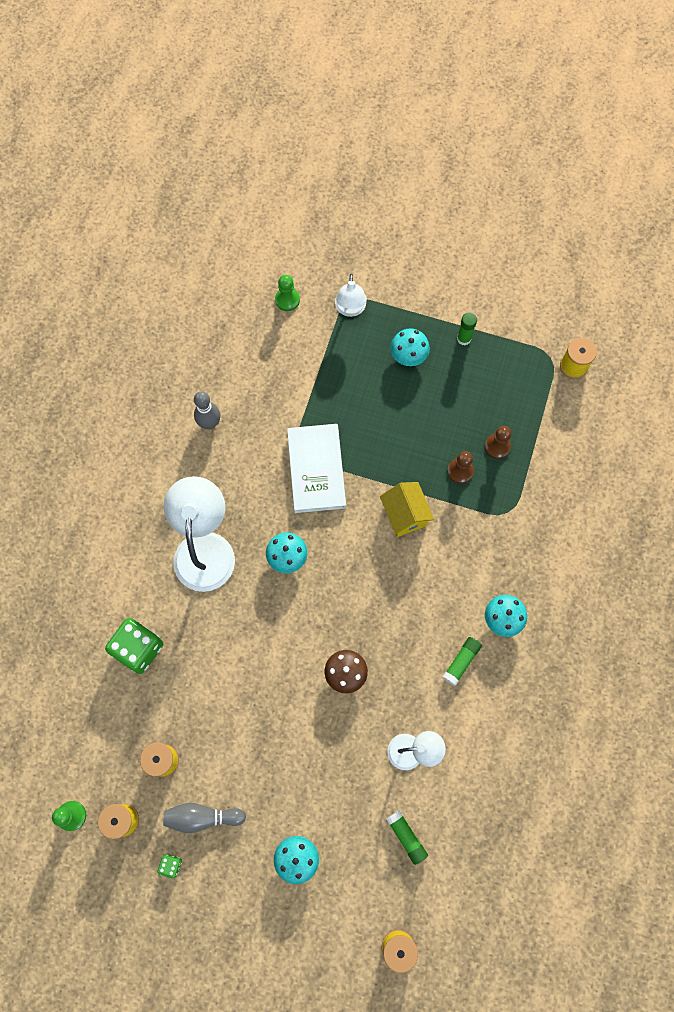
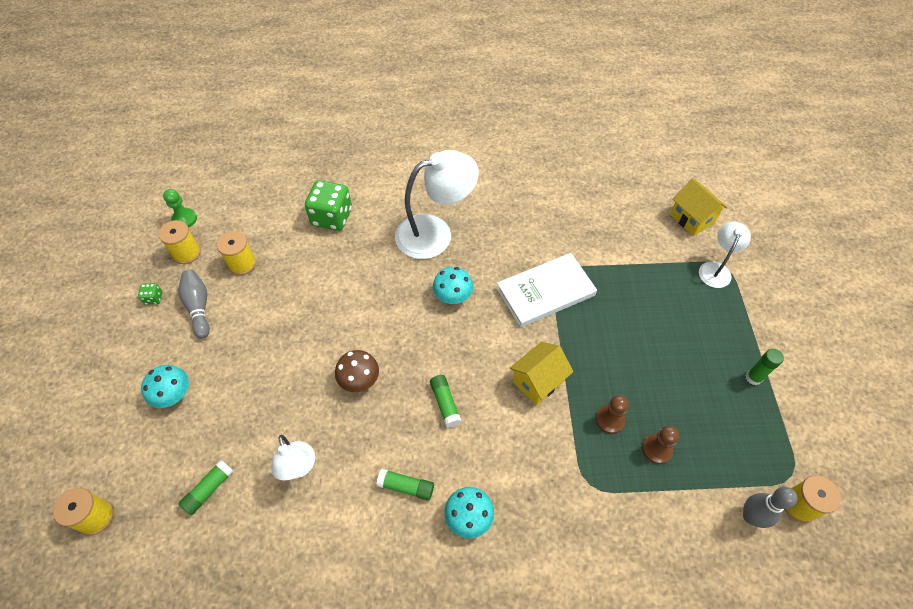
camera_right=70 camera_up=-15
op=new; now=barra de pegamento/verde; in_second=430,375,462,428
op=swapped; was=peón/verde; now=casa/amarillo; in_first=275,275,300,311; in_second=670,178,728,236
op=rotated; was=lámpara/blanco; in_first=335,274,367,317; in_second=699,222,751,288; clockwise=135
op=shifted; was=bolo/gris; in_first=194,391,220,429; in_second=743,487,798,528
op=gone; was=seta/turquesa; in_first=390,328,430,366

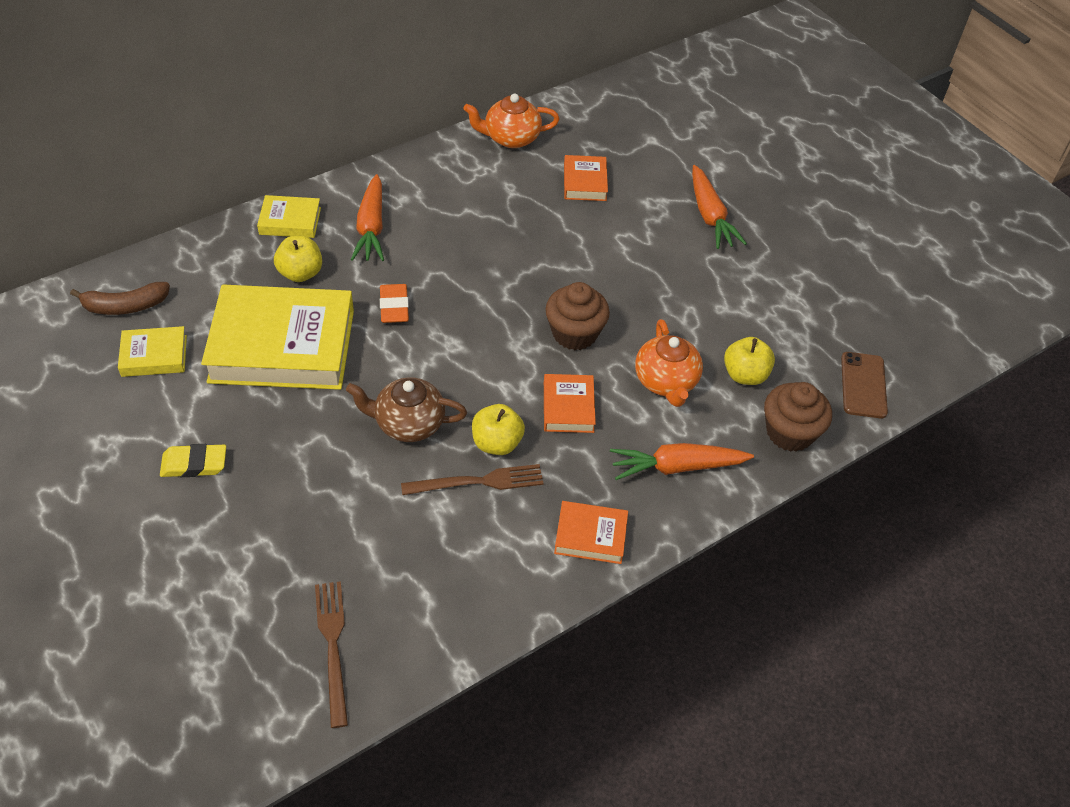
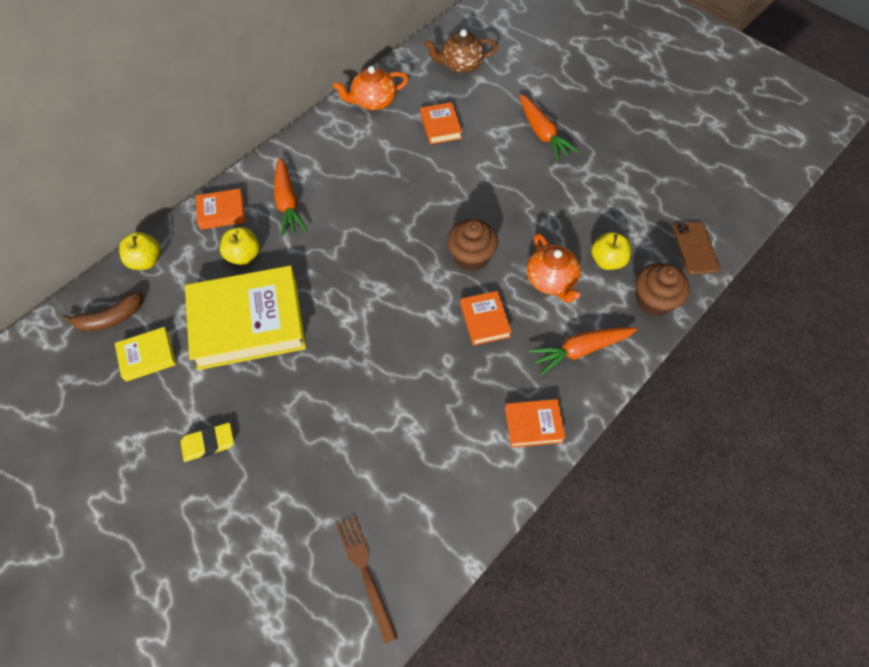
camera_right=-10 camera_up=10
op=shifted; was=manzana/amarillo; in_first=472,404,525,455; in_second=119,232,161,270
op=repainted; was=libro/amarillo; now=libro/naranja; in_first=257,195,321,238; in_second=196,188,246,230
op=shifted; was=tetera/marrón; in_first=346,377,467,442; in_second=424,29,498,73
op=gone; was=goma de borrar/naranja; in_first=380,284,409,323
op=gone; was=tenedor/marrón; in_first=401,464,544,495

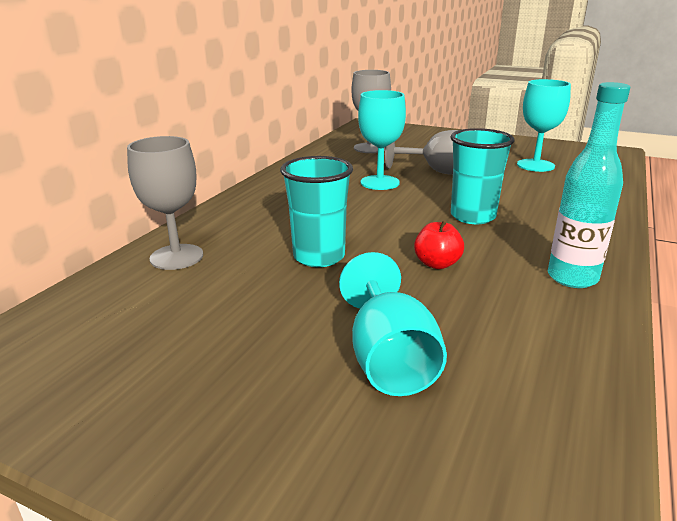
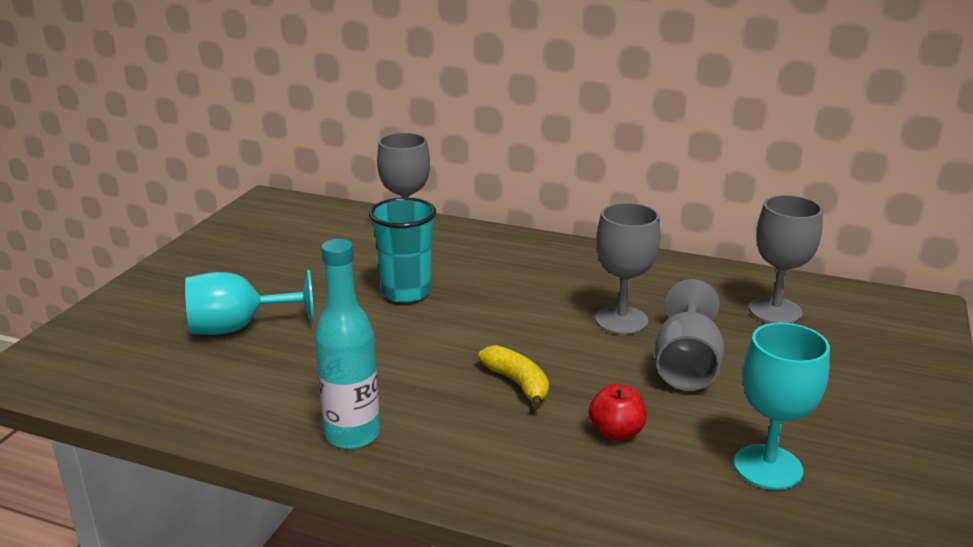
camera_right=85 camera_up=0
op=swapped; was=vaso/turquesa; now=plátano/amarillo; in_first=451,128,515,224; in_second=478,345,549,409
op=shifted; was=manzana/rojo; in_first=414,220,464,269; in_second=589,384,647,440
op=repainted; was=copa/turquesa; now=copa/gris; in_first=358,90,406,190; in_second=595,203,661,335

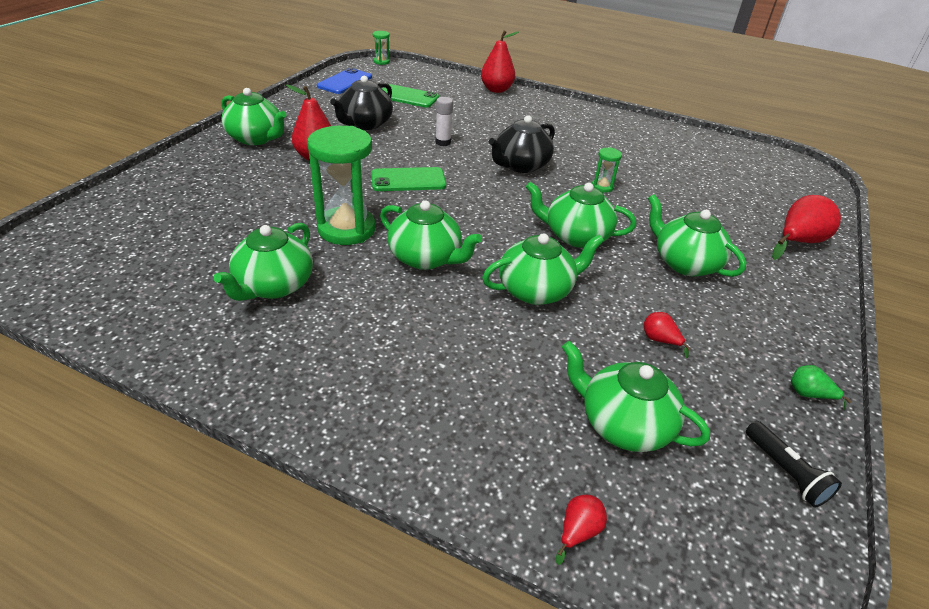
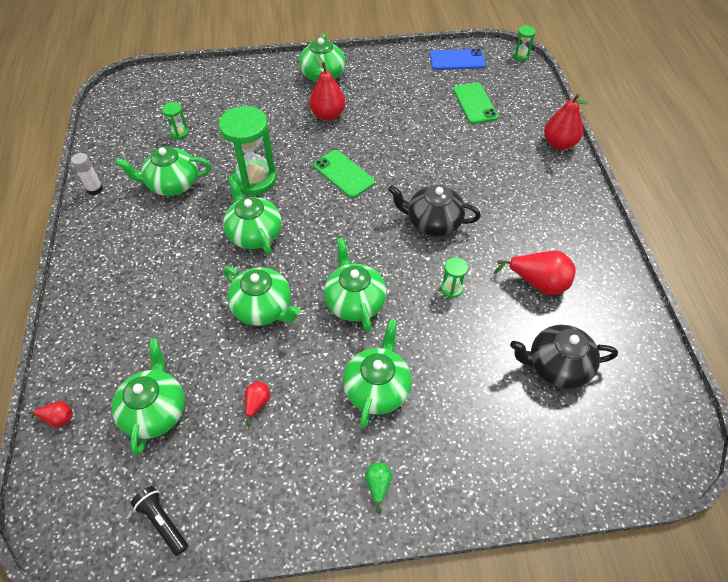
camera_right=60 camera_up=15
op=shifted; was=barra de pegamento/blanco; in_first=435,97,453,146; in_second=71,153,103,195
op=rotated; was=lámpara de mano/negro; in_first=746,421,842,508; in_second=131,486,188,556; clockwise=105
op=new; now=reloj de arena/verde; in_second=162,102,189,140
op=rotated; was=tetera/verde; in_first=380,200,482,270; in_second=223,175,282,255; clockwise=150
op=shifted; was=pera/verde; in_first=791,365,852,410; in_second=365,463,392,515
op=shifted; was=pera/rojo; in_first=772,195,841,260; in_second=494,251,576,295
op=shifted; was=tetera/negro; in_first=330,76,393,130; in_second=510,325,618,389

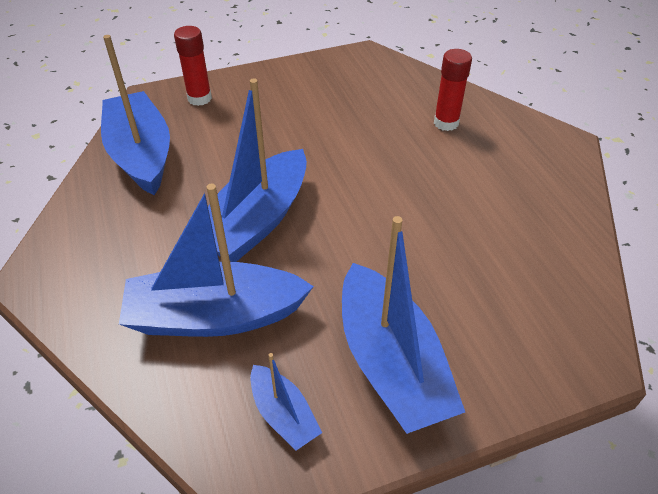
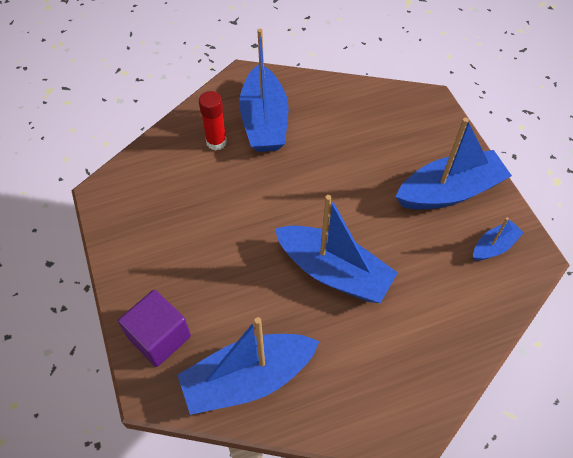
camera_right=-90 camera_up=10
op=swapped; was=barra de pegamento/rojo; now=cubo/morado; in_first=174,26,212,106; in_second=118,290,191,367
op=shifted; was=barco/azul; in_first=119,184,314,337; in_second=239,29,288,152

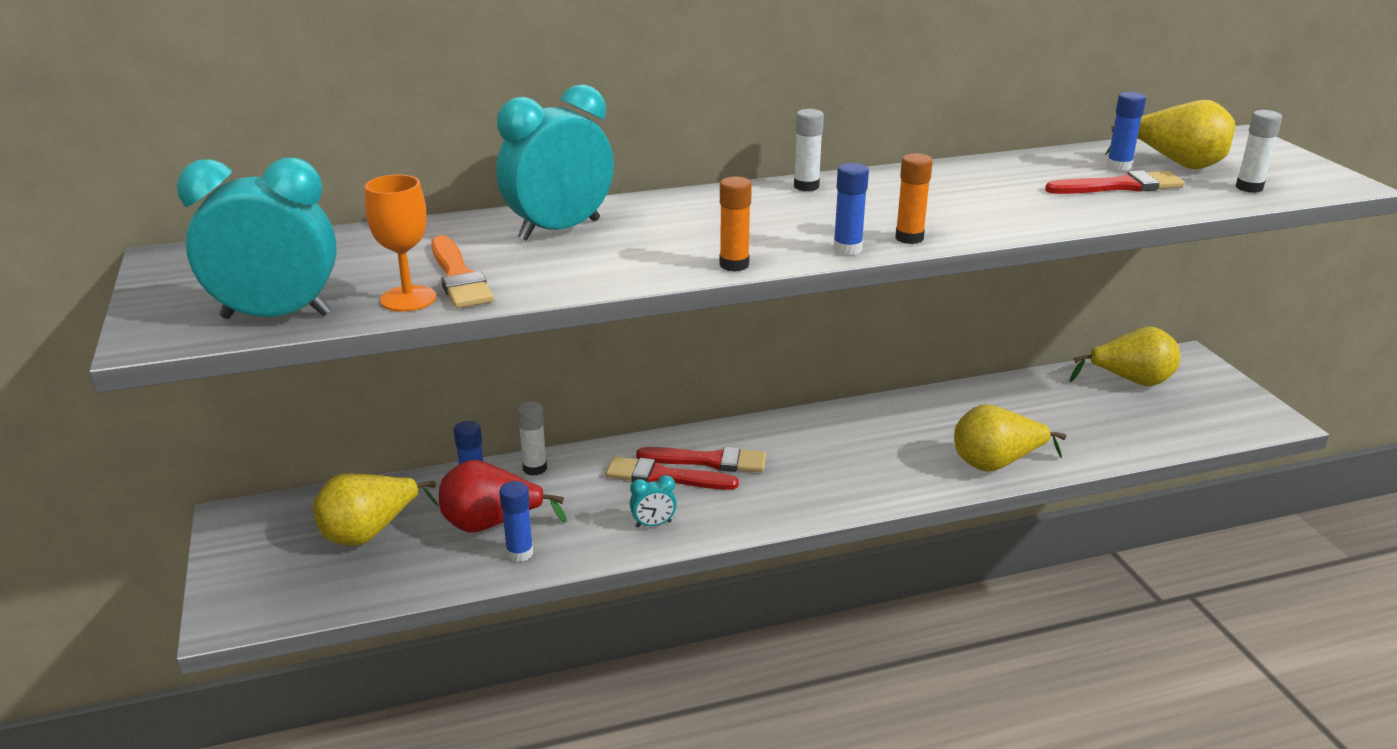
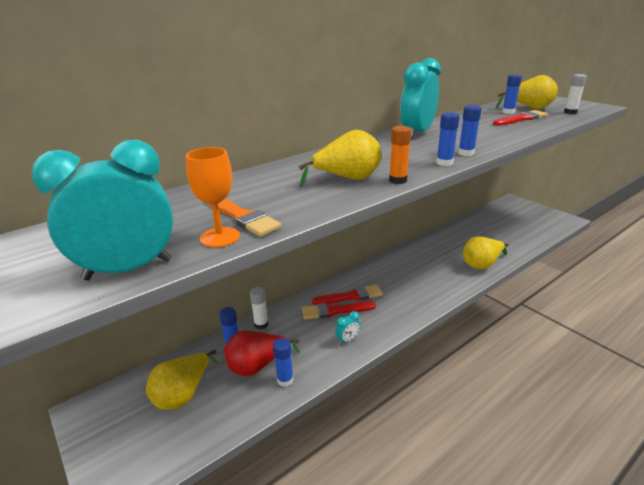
camera_right=-20 camera_up=0
op=shifted; was=pera/amarillo; in_first=1069,327,1180,386; in_second=299,130,381,188
op=shifted; was=despertador/turquesa; in_first=496,84,614,241; in_second=400,58,441,139
op=repainted; was=barra de pegamento/naranja; now=barra de pegamento/azul; in_first=895,153,933,244; in_second=458,105,482,156
op=gone; was=barra de pegamento/blanco; in_first=794,109,824,191

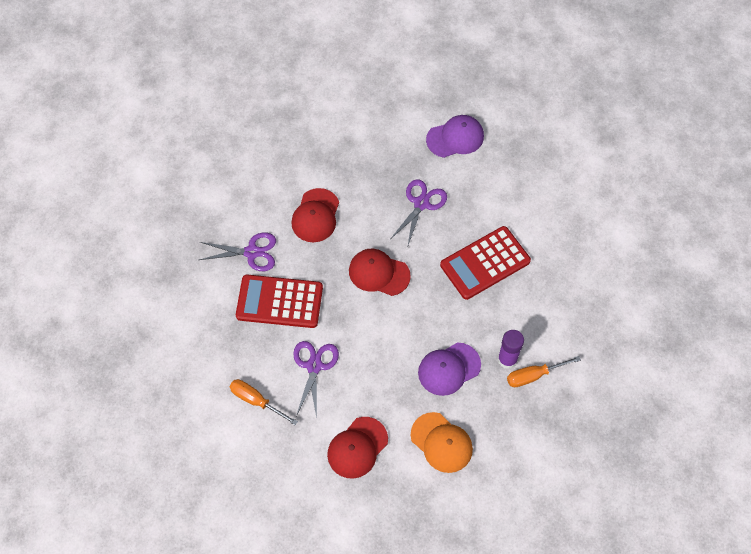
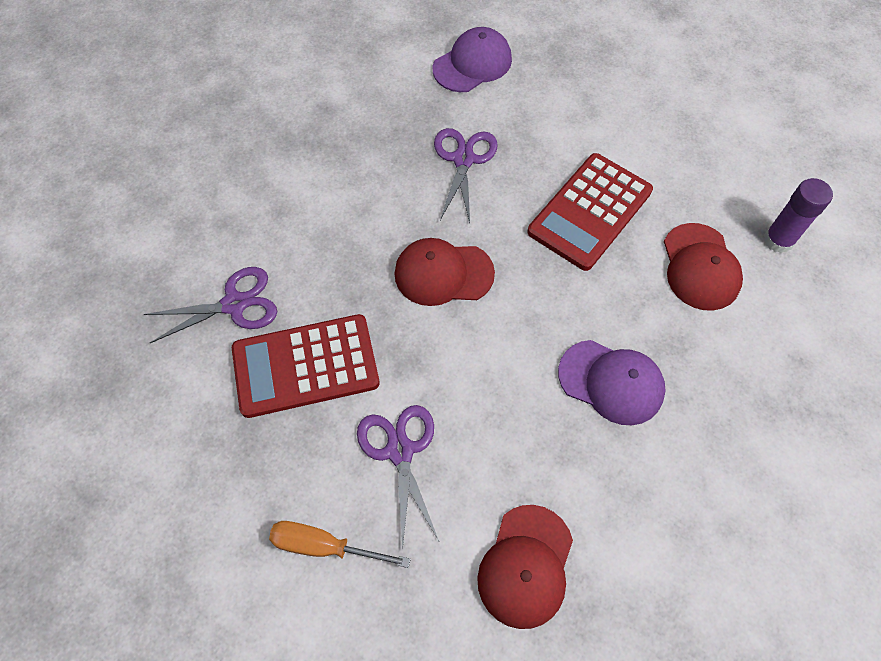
camera_right=-20 camera_up=0
op=rotated; was=gorra/morado; in_first=418,342,481,396; in_second=558,340,666,425; clockwise=-105
op=shifted; was=gorra/rojo; in_first=291,188,339,242; in_second=664,223,743,311
op=shifted; was=barra de pegamento/morado; in_first=498,330,524,369; in_second=764,178,833,253
op=gone; was=gorra/naranja; in_first=411,412,473,473
op=gone; was=destornillador/naranja; in_first=507,356,581,387

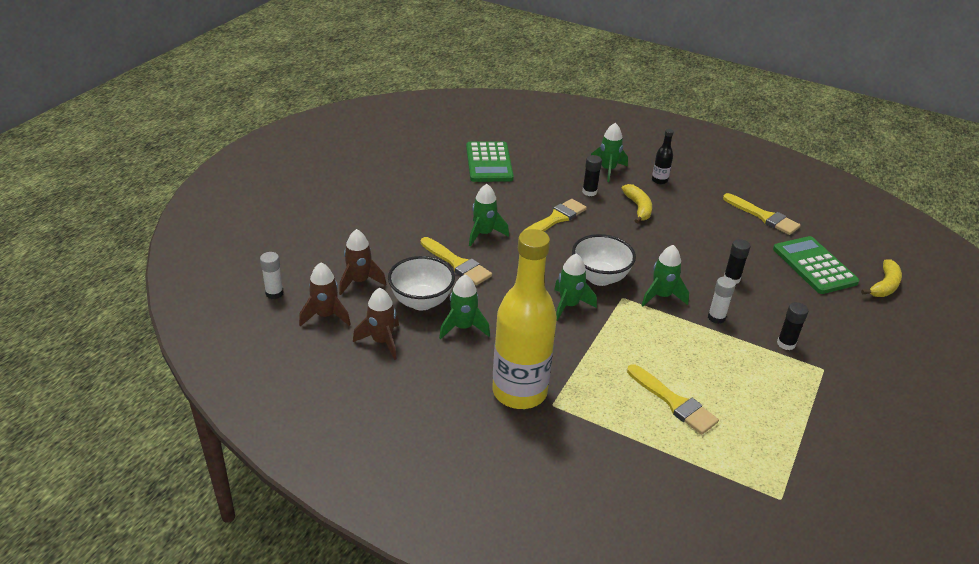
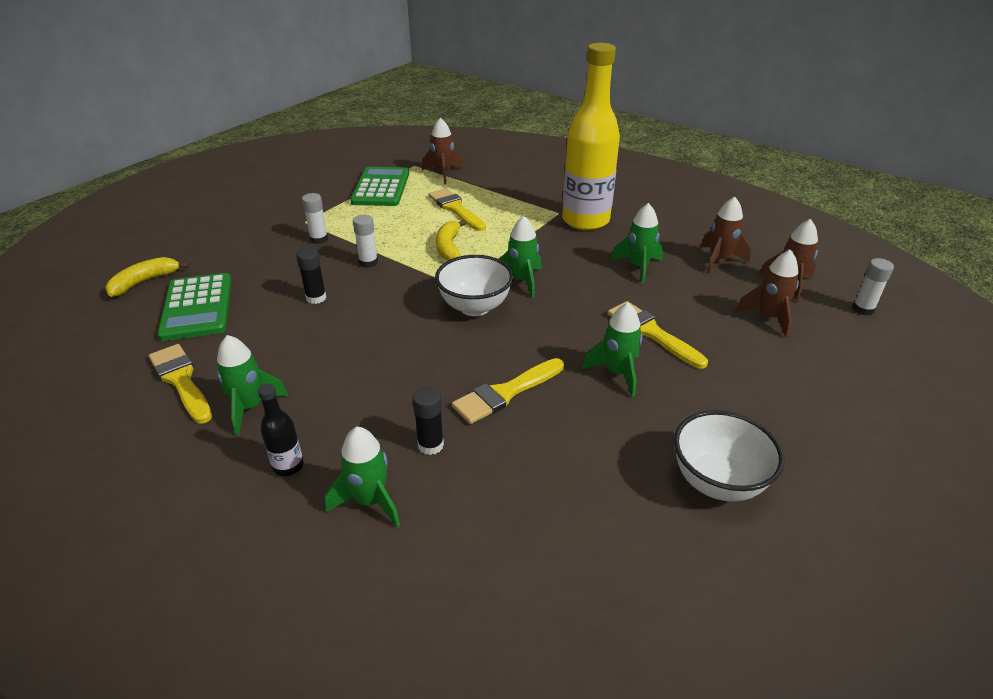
camera_right=-170 camera_up=0
op=shifted; was=cohete/verde; in_first=641,245,689,306; in_second=216,335,288,435
op=repainted; was=barra de pegamento/negro; now=barra de pegamento/blanco; in_first=777,302,808,350; in_second=302,193,328,244
op=shifted; was=calculadora/verde; in_first=466,141,514,182; in_second=350,167,409,206
op=new; now=cohete/marrón; in_second=422,118,463,184
op=shifted; was=plátano/amarillo; in_first=622,184,652,223; in_second=436,219,466,261
op=shifted; was=cuenco/blanco; in_first=388,256,455,310; in_second=674,410,784,502

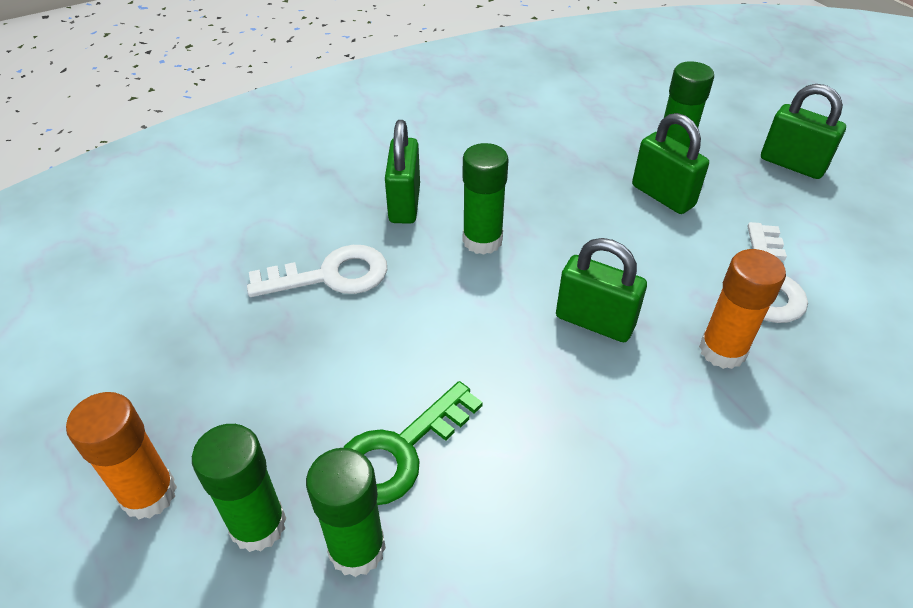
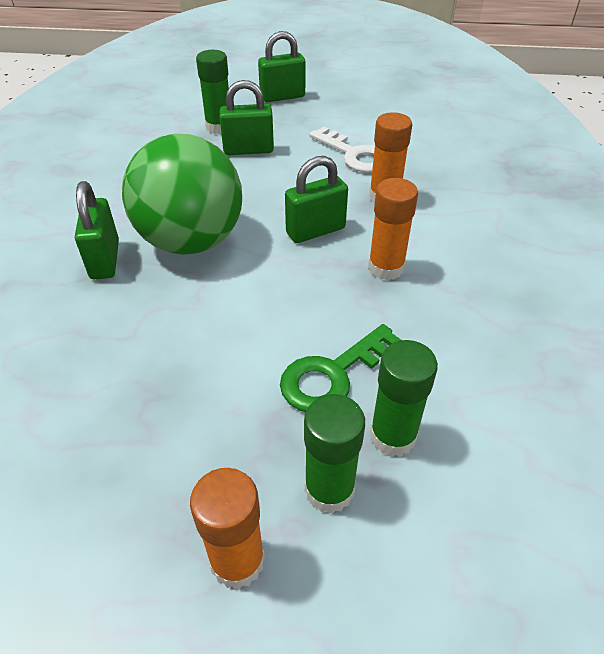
camera_right=-55 camera_up=0
op=rotated; was=candado/verde; in_first=385,120,420,224; in_second=75,181,119,279; clockwise=45
op=swapped; was=barra de pegamento/verde; now=pelota/verde; in_first=463,143,509,255; in_second=122,134,242,255
op=rotated; was=llave/verde; in_first=343,381,483,505; in_second=280,324,401,412; clockwise=60
op=new; now=barra de pegamento/naranja; in_second=368,178,418,280
op=gone; was=llave/blanco; in_first=247,245,387,297

